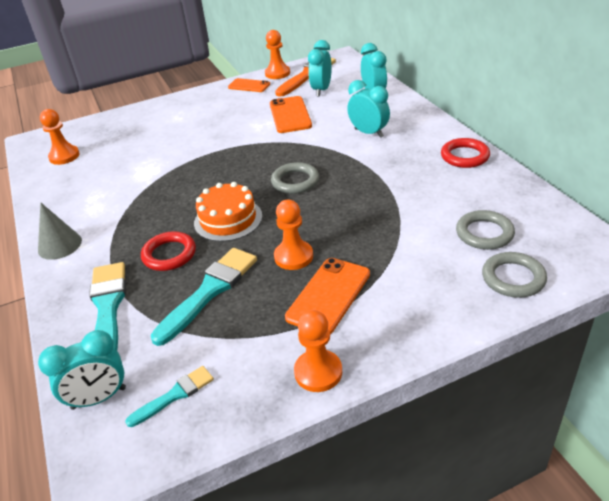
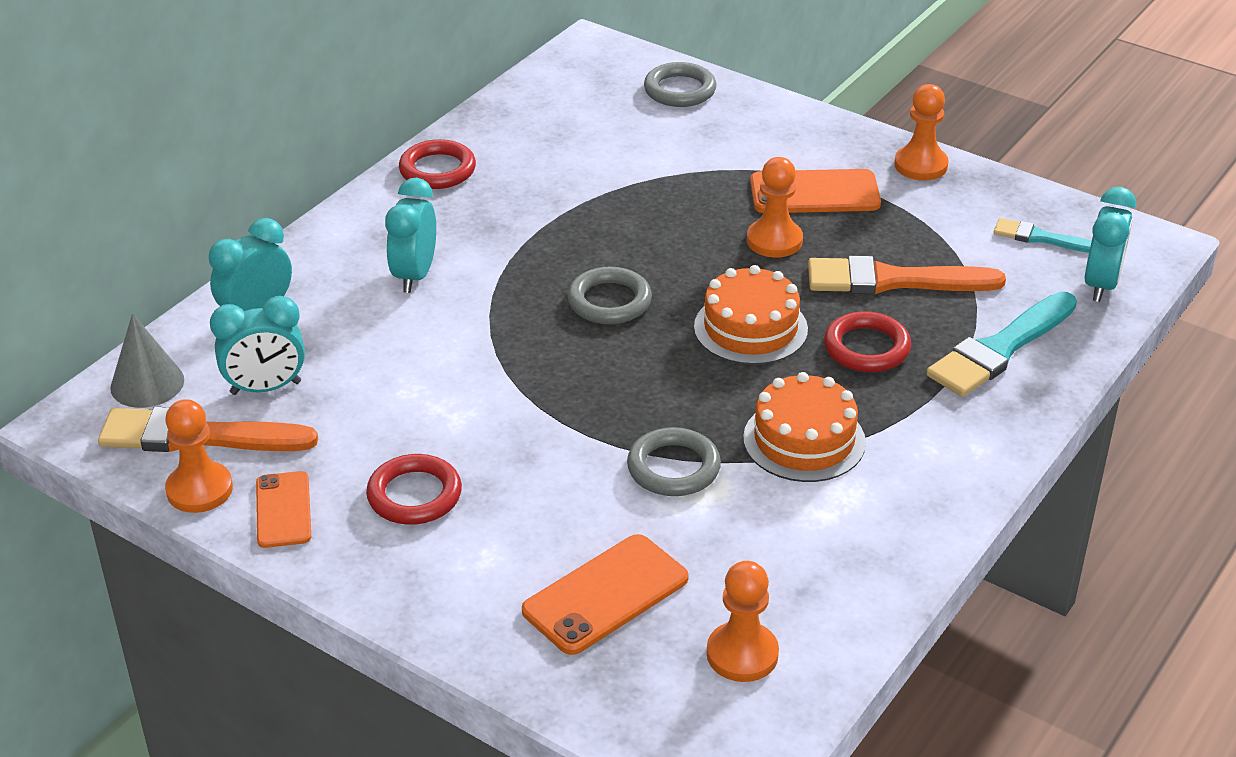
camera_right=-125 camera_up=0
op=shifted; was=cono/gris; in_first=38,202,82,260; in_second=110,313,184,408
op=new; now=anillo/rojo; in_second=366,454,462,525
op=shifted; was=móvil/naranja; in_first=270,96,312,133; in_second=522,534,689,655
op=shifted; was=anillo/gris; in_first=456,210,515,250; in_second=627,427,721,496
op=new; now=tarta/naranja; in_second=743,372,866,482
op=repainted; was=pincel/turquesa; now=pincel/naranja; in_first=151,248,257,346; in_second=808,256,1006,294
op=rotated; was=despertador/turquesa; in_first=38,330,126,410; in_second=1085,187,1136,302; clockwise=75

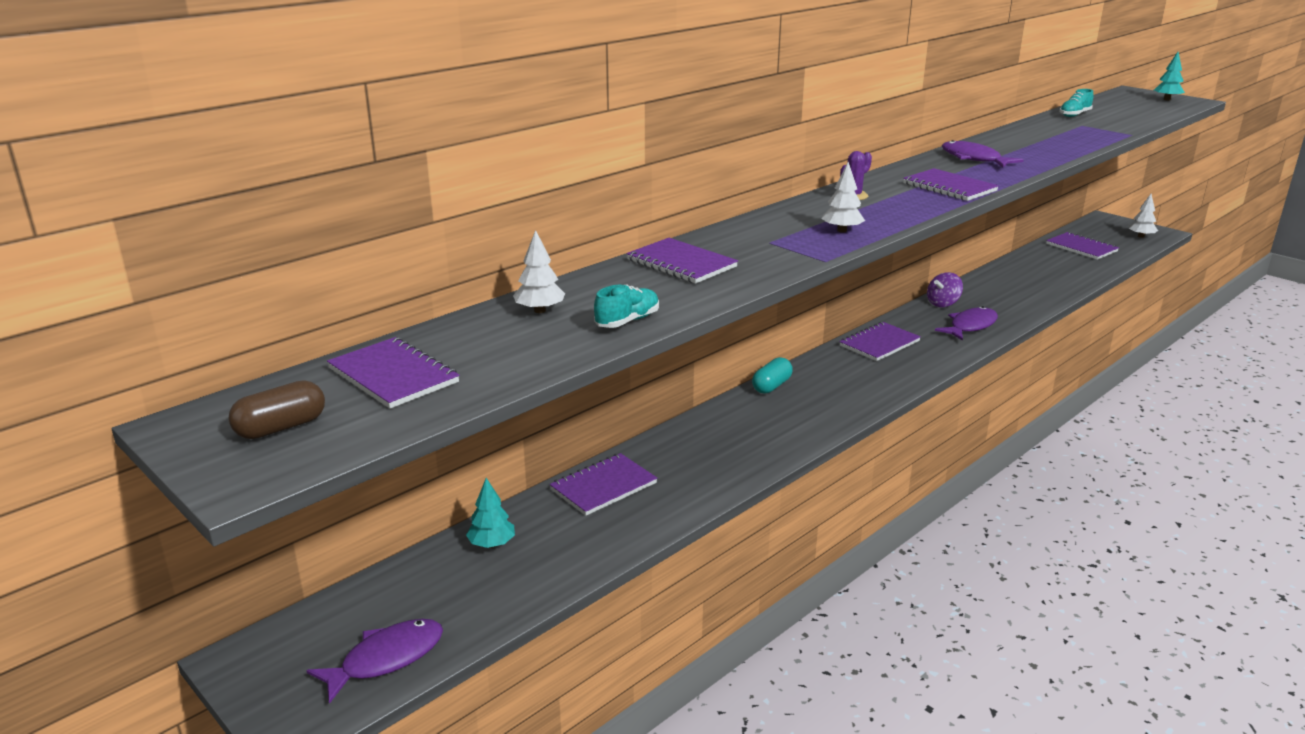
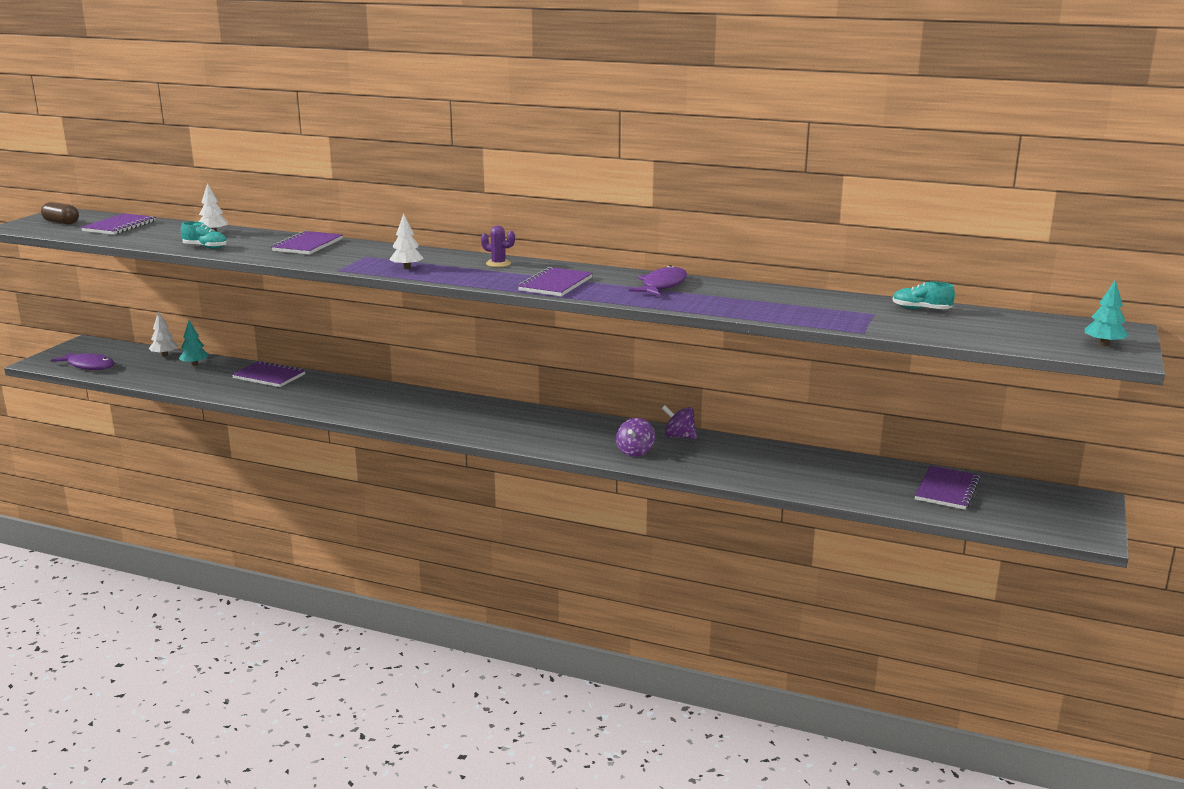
camera_right=65 camera_up=-5
op=shifted; was=árbol/blanco; in_first=1129,194,1158,238; in_second=149,311,178,357
op=swapped; was=pez/morado; now=peonza/morado; in_first=935,306,998,341; in_second=616,418,655,457
op=gone; was=cápsula/turquesa; in_first=752,357,793,394
op=gone; was=cuaderno/morado; in_first=839,322,921,361

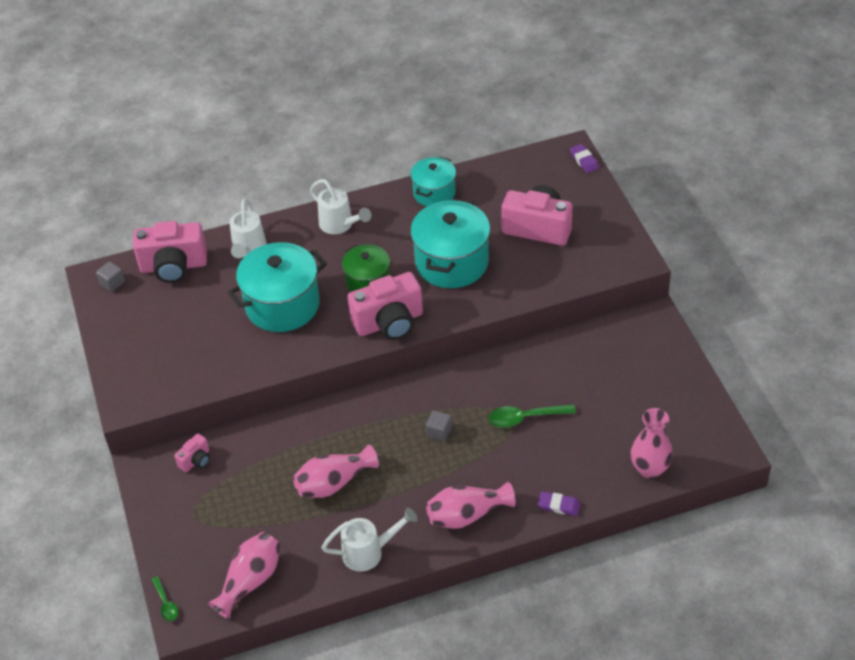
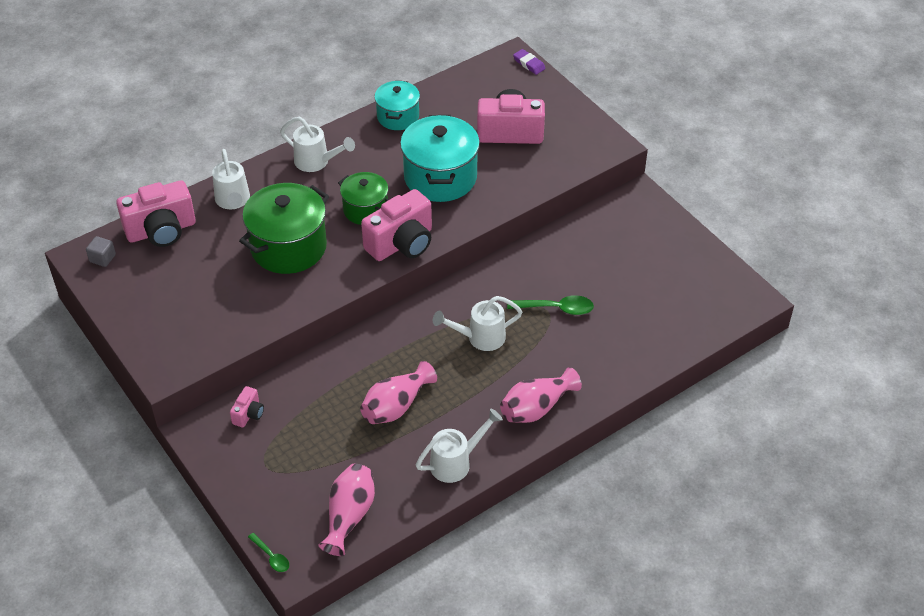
camera_right=-20 camera_up=0
op=repainted; was=olla/turquesa; now=olla/verde; in_first=228,242,327,332; in_second=239,183,329,274
op=swapped; was=cubo/gris; now=regadera/blanco; in_first=426,410,452,442; in_second=433,296,522,351
op=rotated; was=cuchara/verde; in_first=488,404,576,428; in_second=507,295,594,315; clockwise=-150
op=gone; was=goma de borrar/morado; in_first=538,491,580,516
op=gone; was=florero/rosa; in_first=631,408,673,479

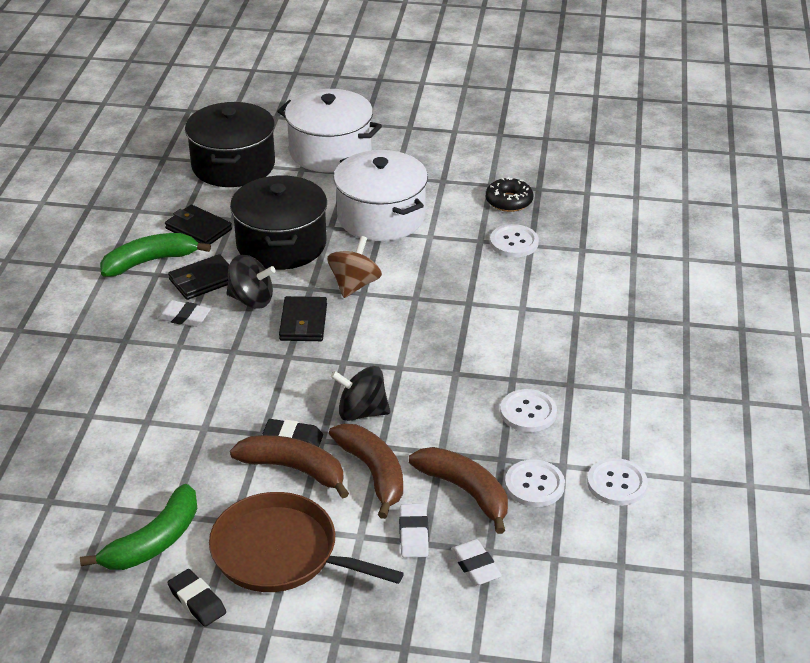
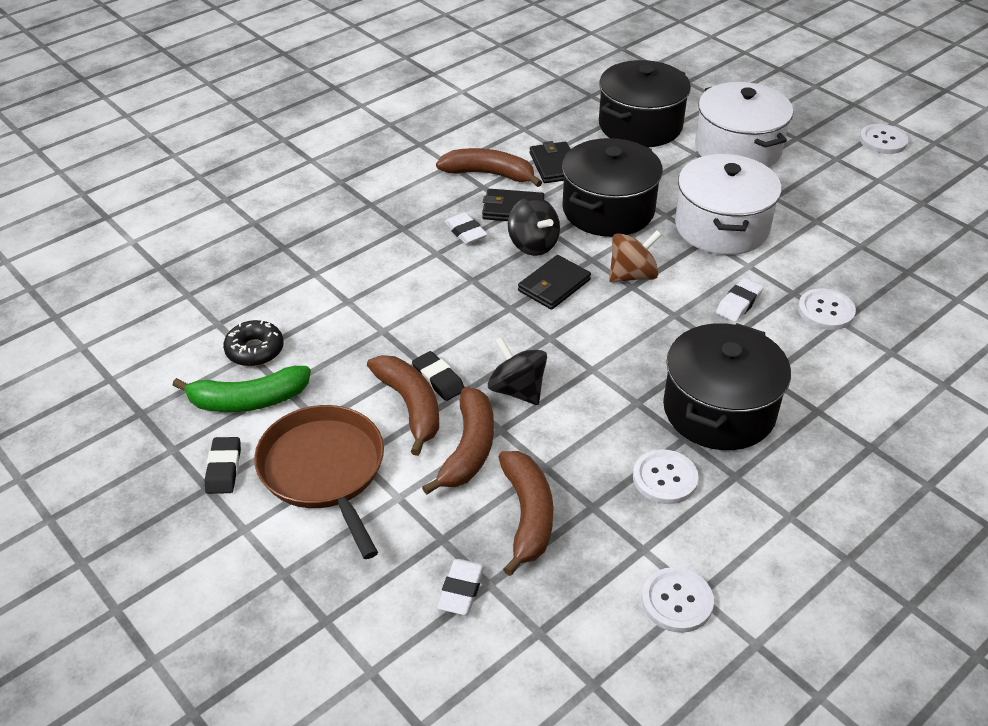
camera_right=40 camera_up=5
op=shifted; was=rosquilla/negro; in_first=486,177,533,212; in_second=223,320,283,366
op=repainted; was=plátano/verde; now=plátano/marrón; in_first=100,233,211,277; in_second=436,148,542,187
op=new; now=olla/negro; in_second=663,323,791,450
op=shifted; was=goma de borrar/blanco; in_first=399,504,429,558; in_second=716,278,763,322
op=shifted; was=botón/blanco; in_first=505,459,565,507; in_second=859,124,908,154

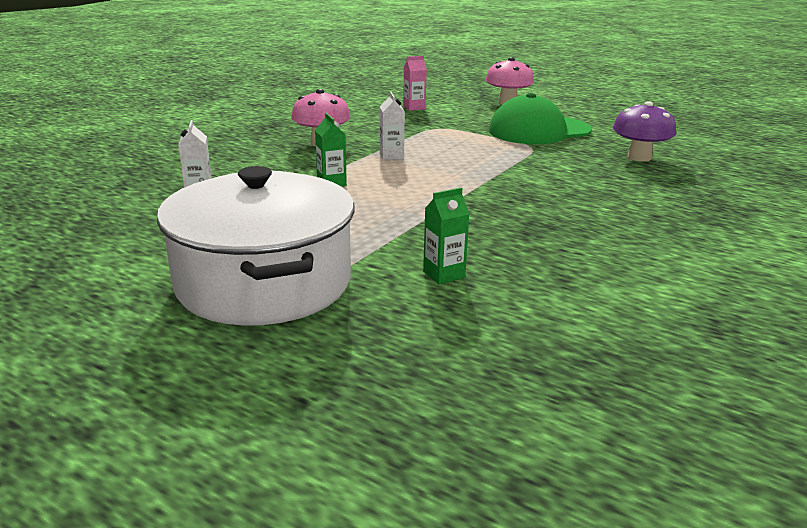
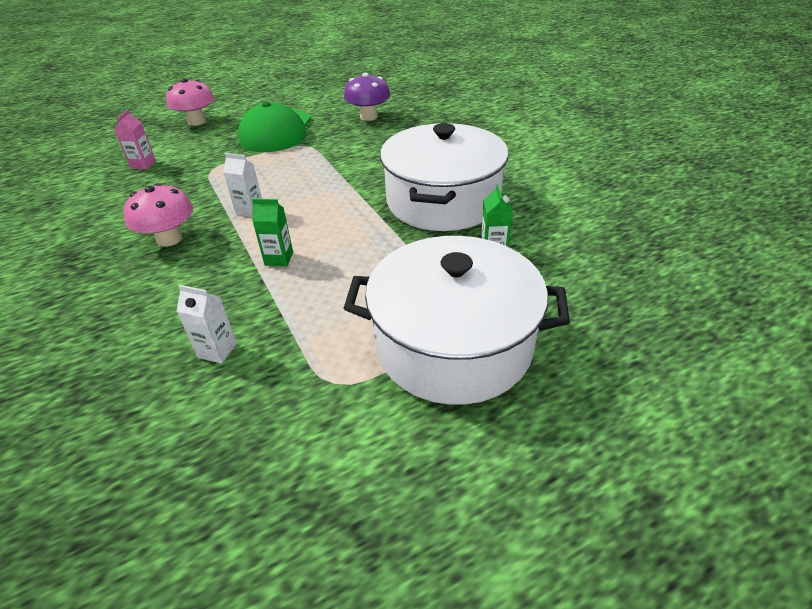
camera_right=-60 camera_up=15
op=new; now=olla/blanco; in_second=380,123,508,231

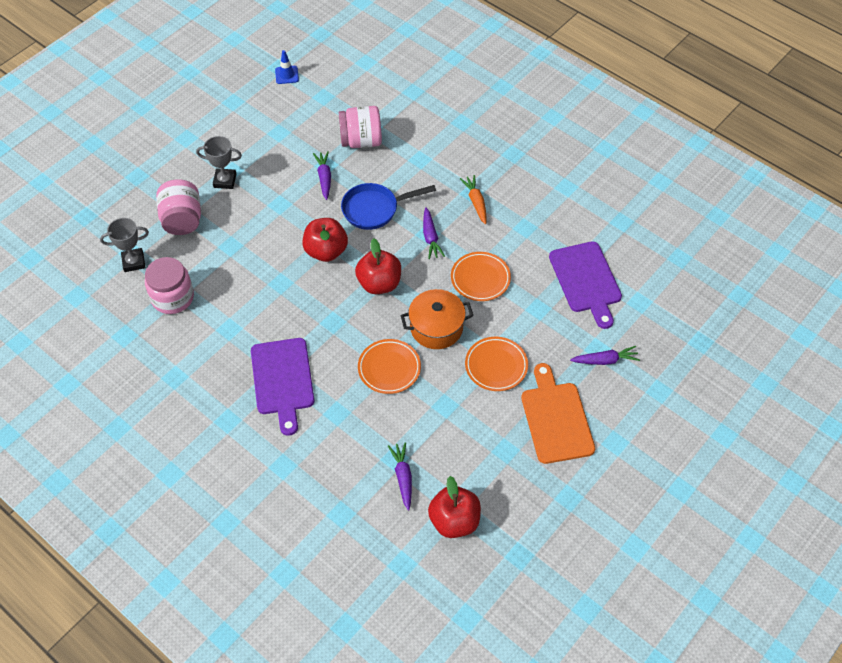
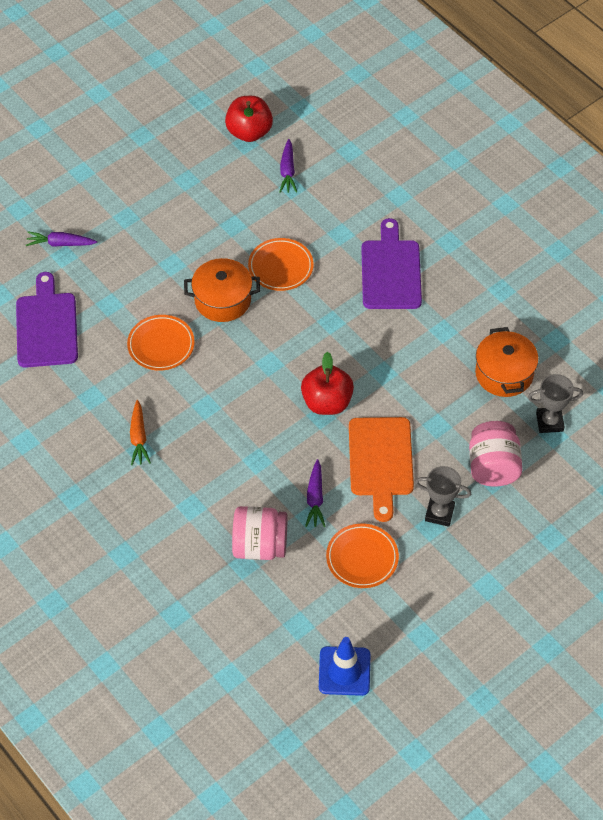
camera_right=-170 camera_up=0
op=scaled; was=cono de tráfico/azul; in_first=275,50,299,84; in_second=319,637,370,696; ratio=1.59
op=shifted; was=plato/naranja; in_first=465,337,528,391; in_second=326,524,399,588
op=shifted; was=tabla de cortar/naranja; in_first=521,363,595,464; in_second=349,417,414,522
op=swapped; was=tarro/rosa; now=olla/naranja; in_first=145,257,194,314; in_second=475,327,539,397
op=gone; was=sartén/azul; in_first=341,183,436,230
op=gone; was=manzana/rojo; in_first=355,238,401,294
op=gone; was=zanahoria/morado; in_first=423,207,445,259

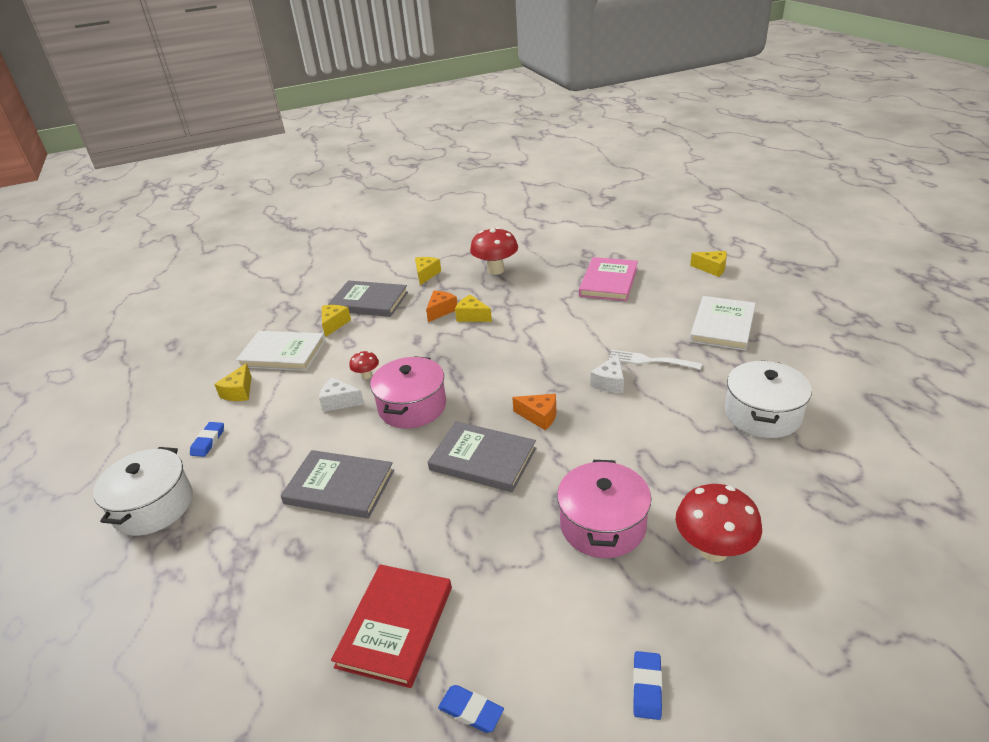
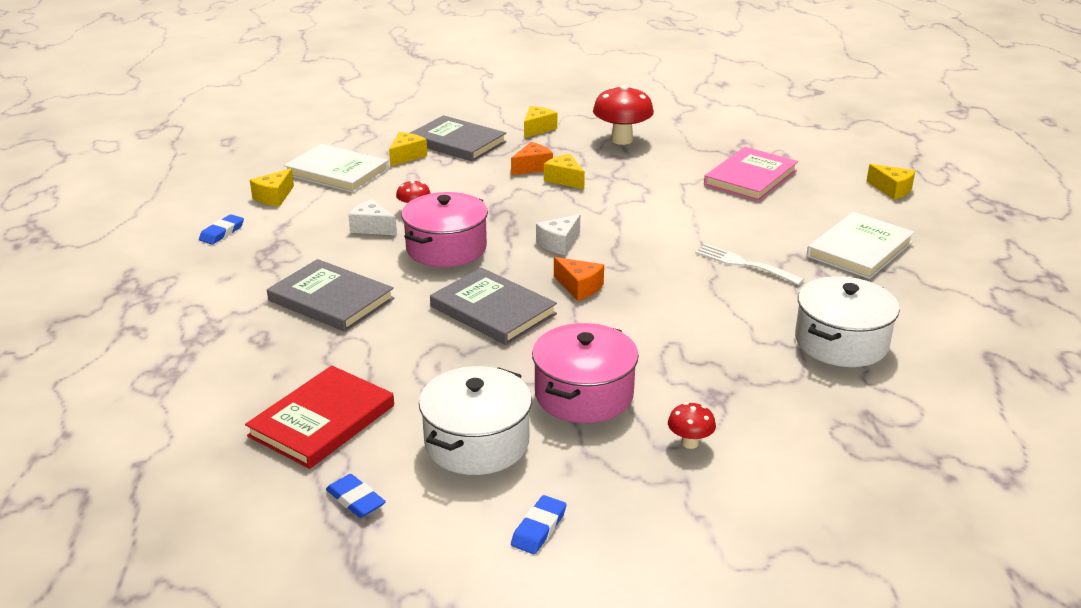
camera_right=15 camera_up=-5
op=shifted; was=olla/blanco; in_first=93,447,193,536; in_second=419,366,532,475
op=shifted; was=queso/blanco; in_first=590,354,624,393; in_second=536,214,580,255
op=scaled; was=seta/rojo; in_first=676,484,762,562; in_second=668,402,716,449; ratio=0.51

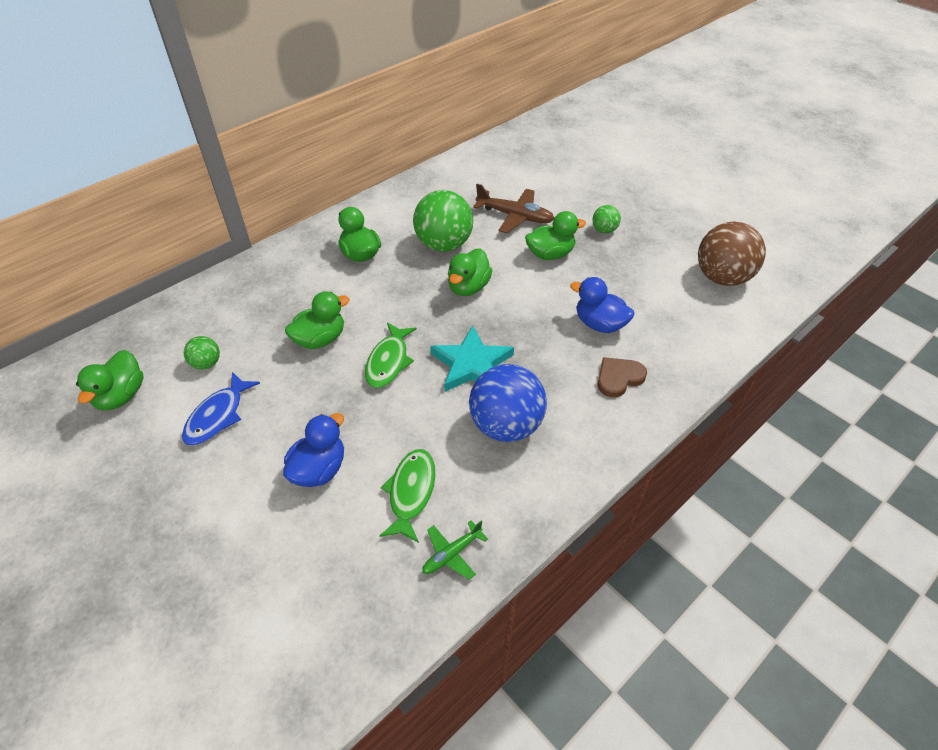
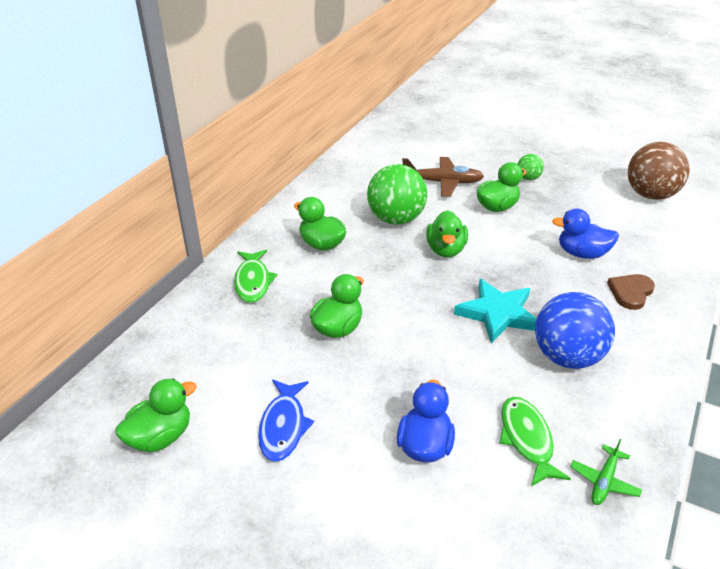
camera_right=-20 camera_up=-10
op=rotated; was=pato/verde; in_first=76,350,144,410; in_second=115,378,197,452; clockwise=-120
op=shifted; was=pez/verde; in_first=365,323,417,388; in_second=234,250,277,303
op=gone; was=pelota/verde; in_first=184,336,220,370

